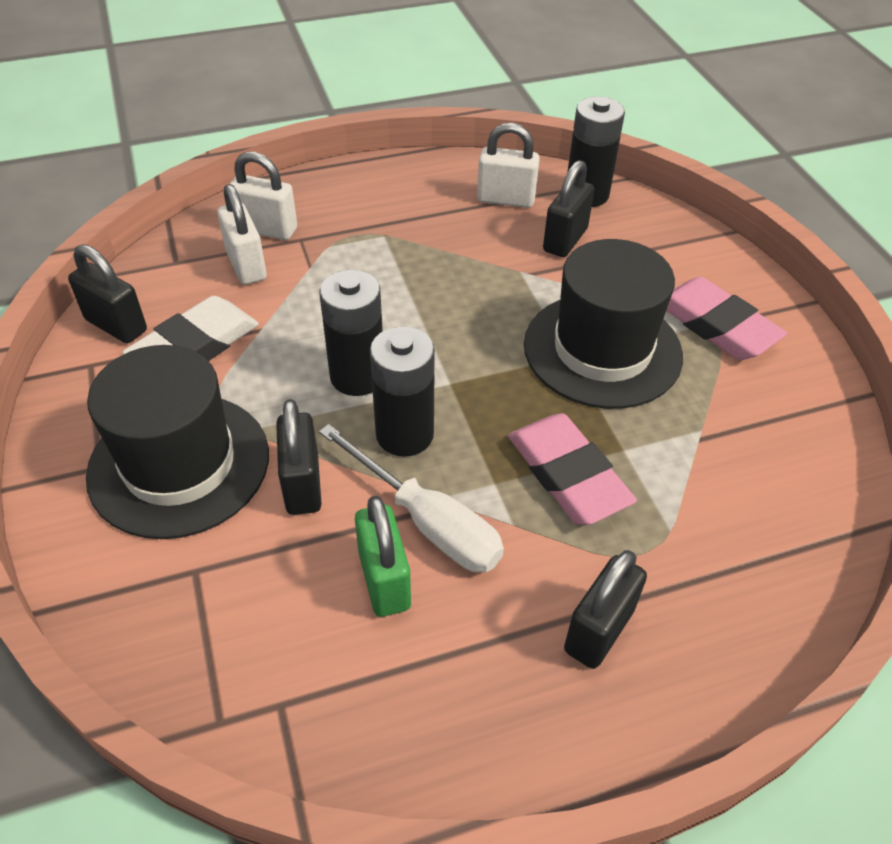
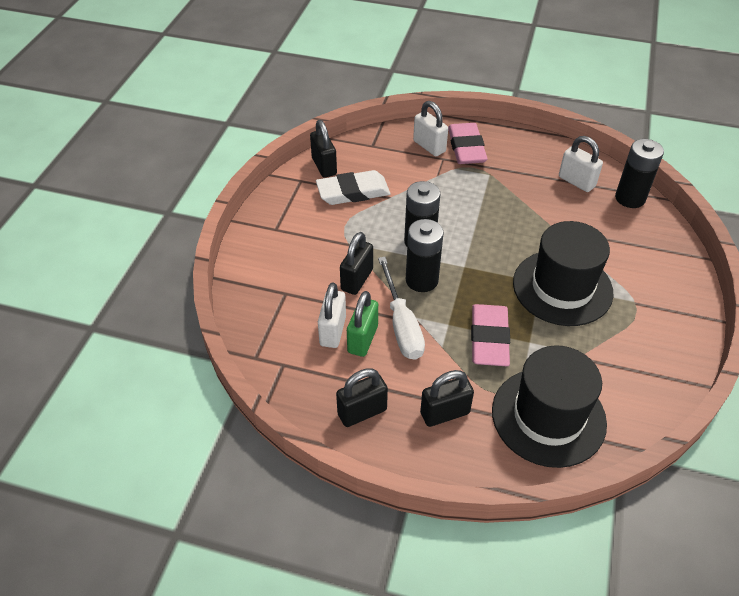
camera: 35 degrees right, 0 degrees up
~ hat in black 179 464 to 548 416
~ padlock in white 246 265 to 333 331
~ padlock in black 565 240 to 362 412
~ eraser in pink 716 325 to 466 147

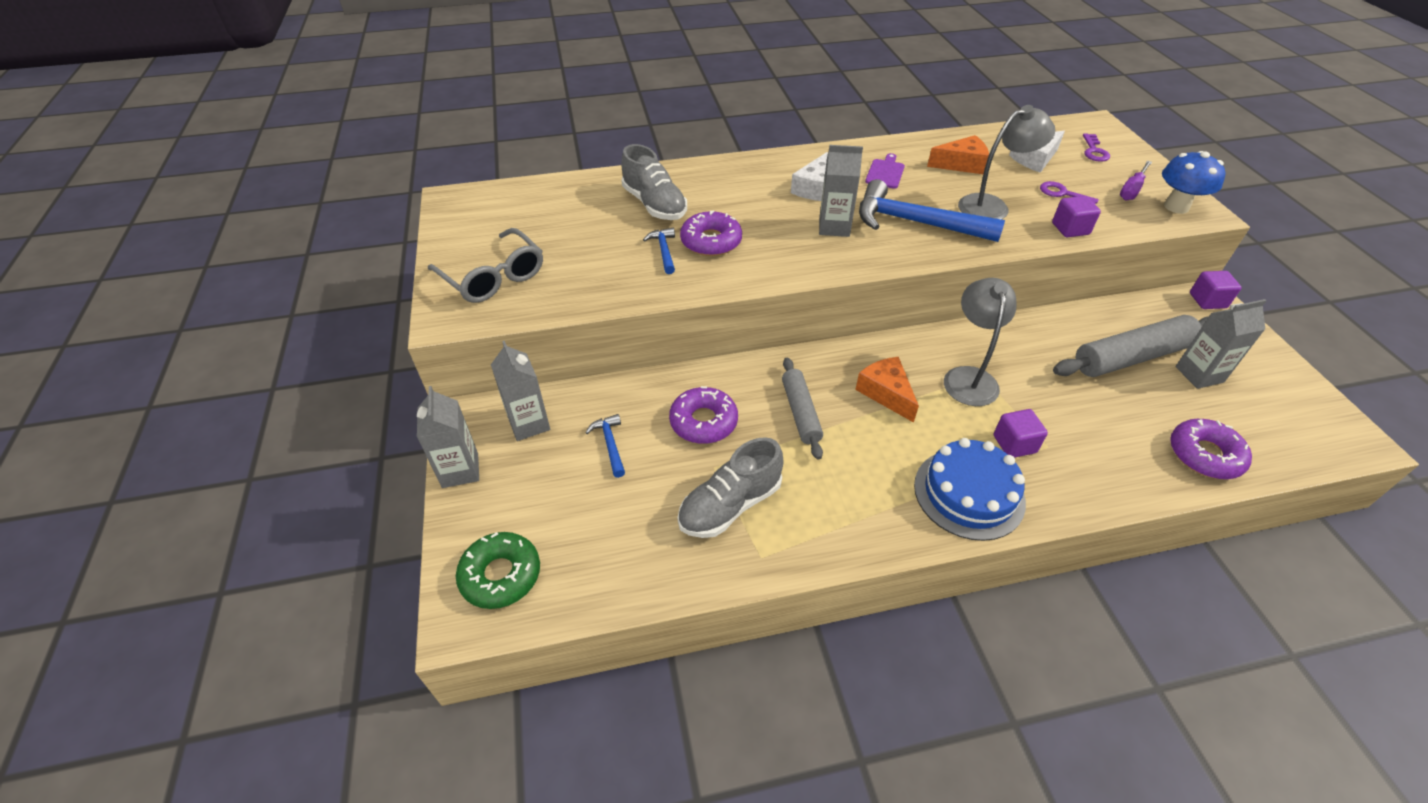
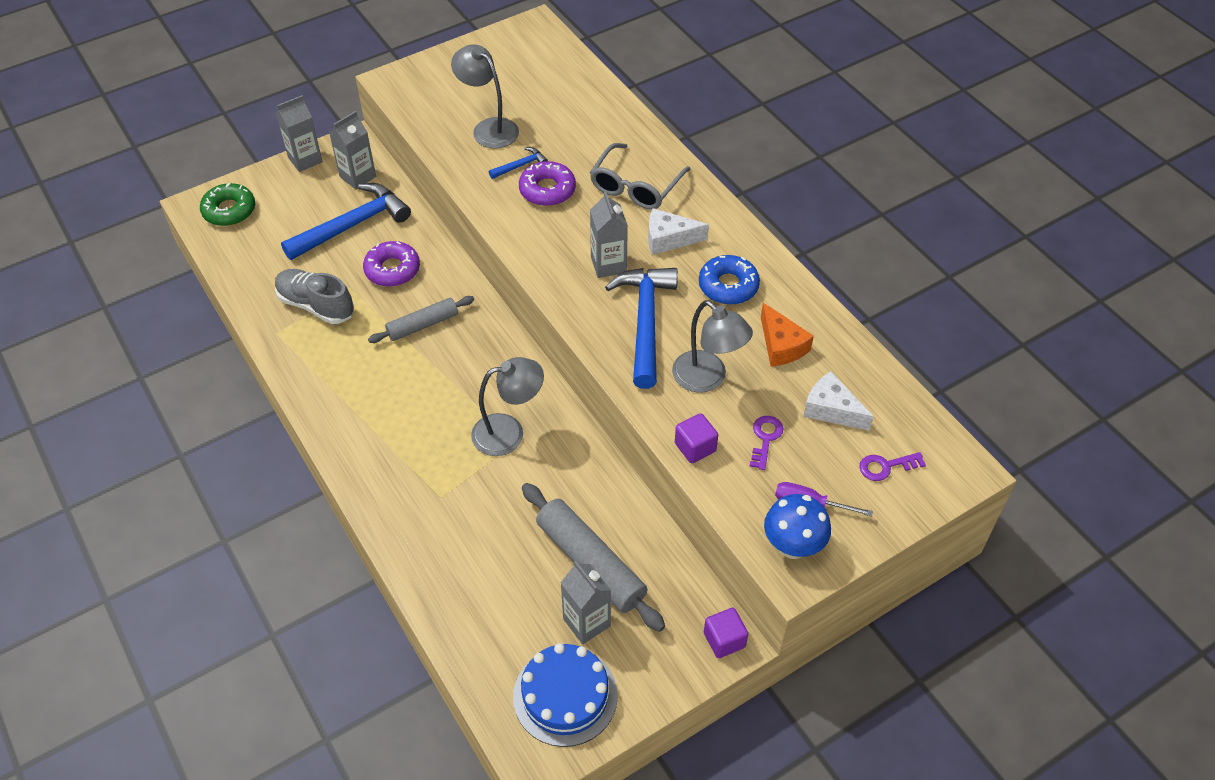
camera: 70 degrees right, 5 degrees up
- shoe in grey 654 205
- cheese in orange 886 393
- cube in purple 1014 444
- donut in purple 1204 455
+ lamp in grey 489 128
~ glasses in grey 494 277 to 635 187
~ cake in blue 969 493 to 565 696
~ cutting board in purple 885 173 to donut in blue 728 286
~ hammer in blue 610 444 = 352 225 x2.23

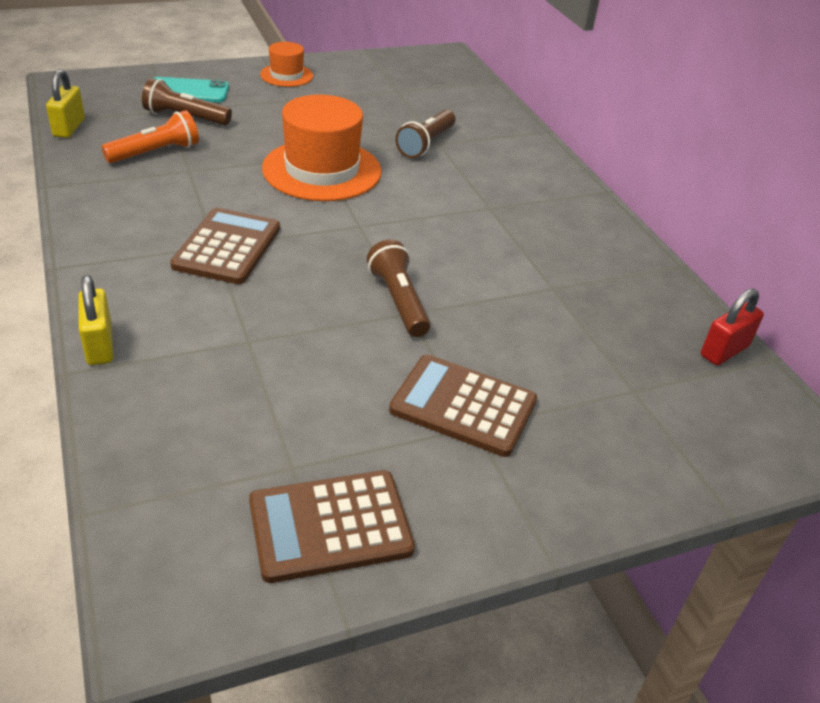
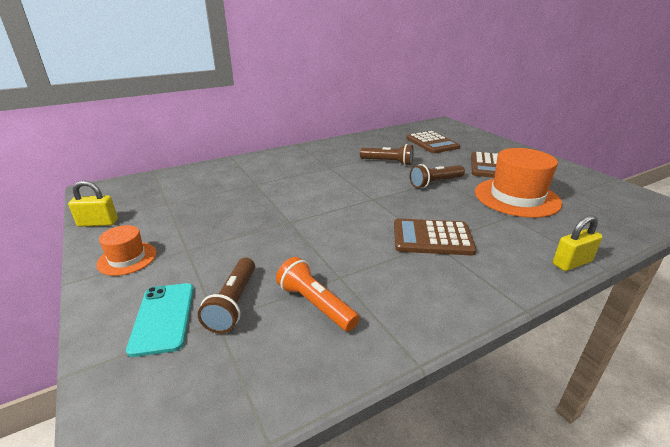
camera: 95 degrees left, 10 degrees down
- padlock in red 724 351
~ padlock in yellow 69 128 to 98 223
~ calculator in brown 330 526 to 432 143
~ hat in orange 322 170 to 516 197
~ flashlight in brown 426 144 to 388 162

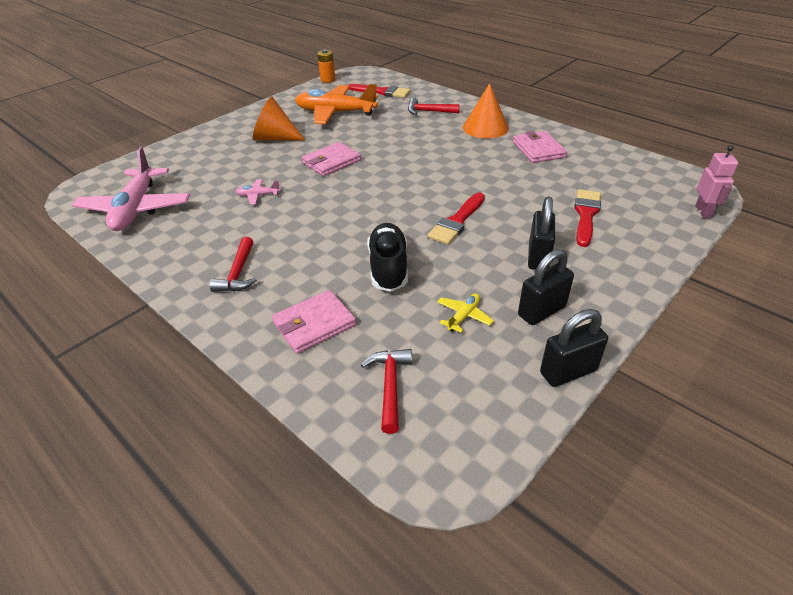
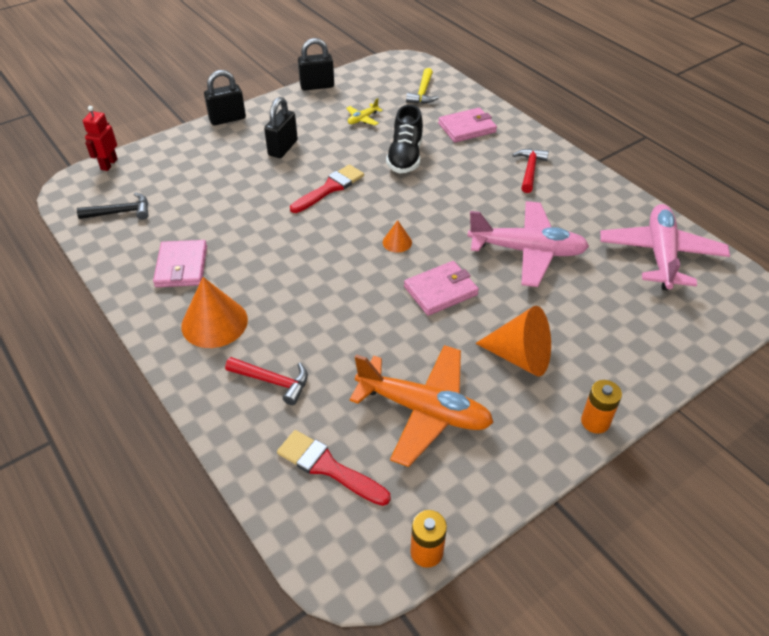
camera: 170 degrees left, 5 degrees up
- brush in red 586 215
+ hammer in black 121 212
+ cone in orange 397 242
+ battery in orange 595 421
~ padlock in black 541 311 to 227 119
~ hammer in red 390 386 to hammer in yellow 423 93
~ robot in pink 703 211 to robot in red 109 164
~ plane in pink 258 195 = 527 251 x2.39

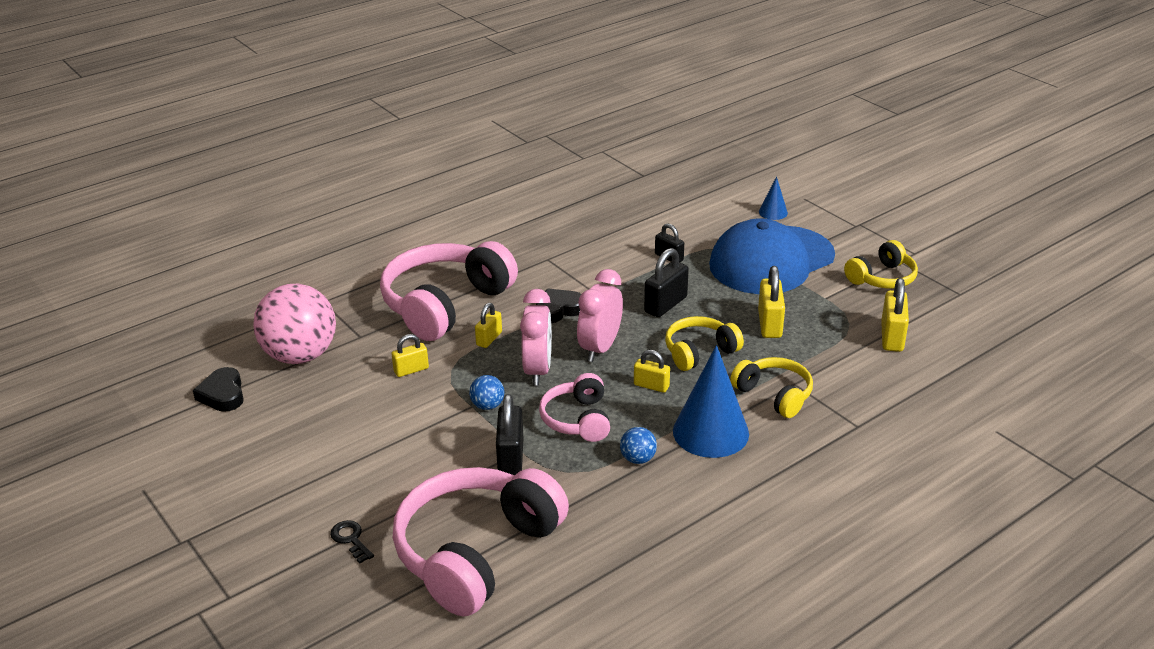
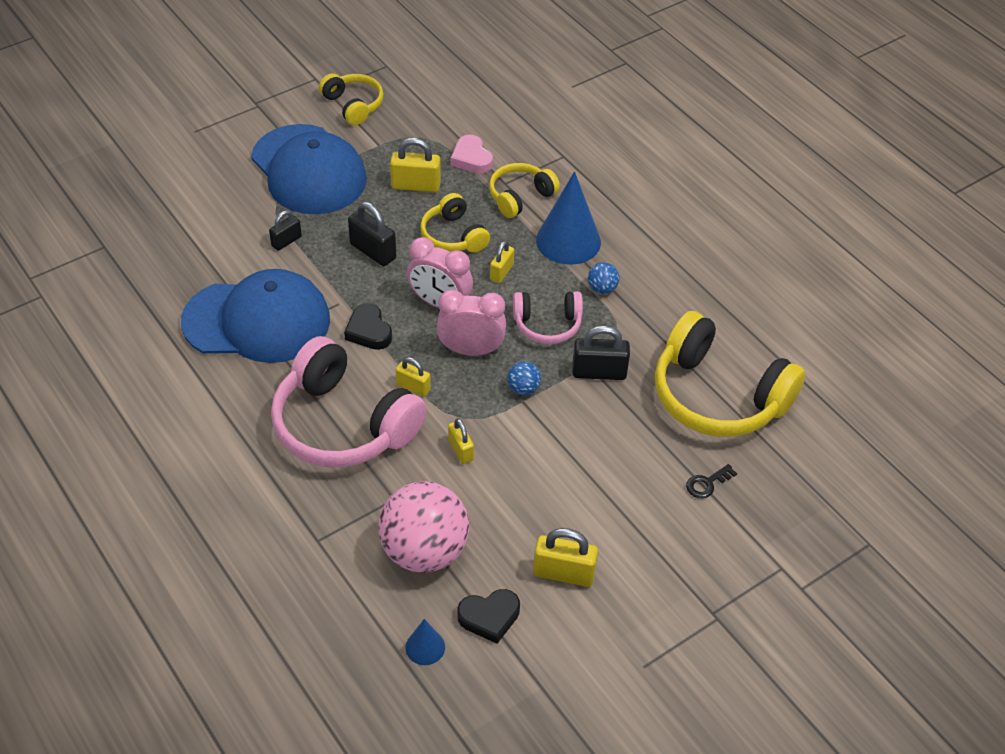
camera: 90 degrees left, 15 degrees up
+ cap in blue 257 321
+ heart in pink 471 158
~ cone in blue 773 212 to 425 647
~ padlock in yellow 892 337 to 563 573
~ headphones in pink 476 552 to headphones in yellow 717 396

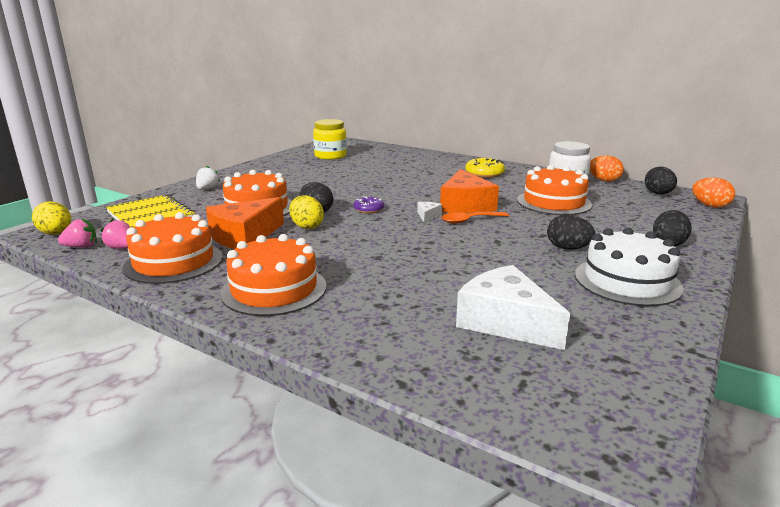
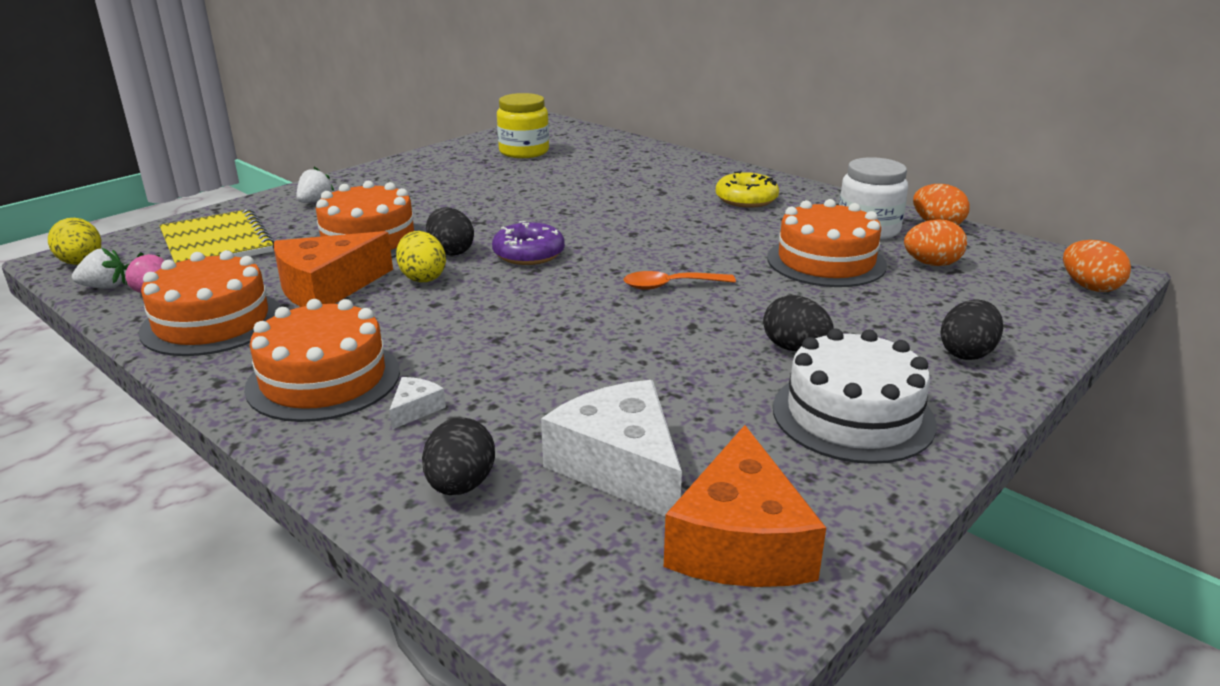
camera: 10 degrees right, 5 degrees up
+ egg in orange 931 264
~ cheese in white 428 216 to 415 409
~ cheese in orange 465 205 to 740 541
~ egg in black 658 194 to 460 485
~ strawberry in pink 81 247 to strawberry in white 104 287
~ donut in purple 368 209 = 528 254 x1.54

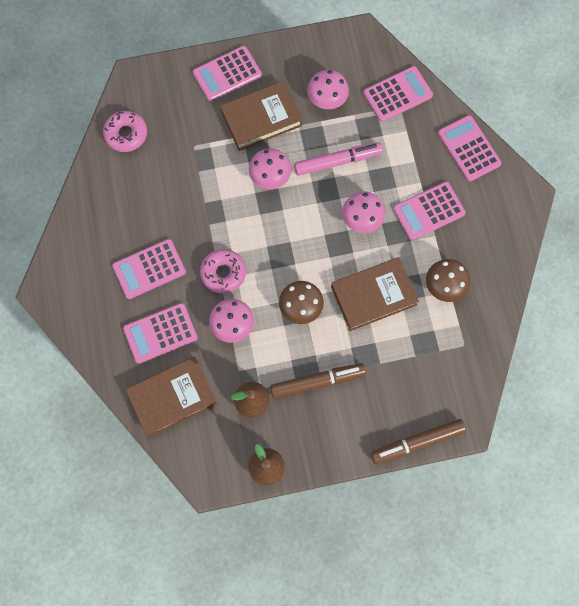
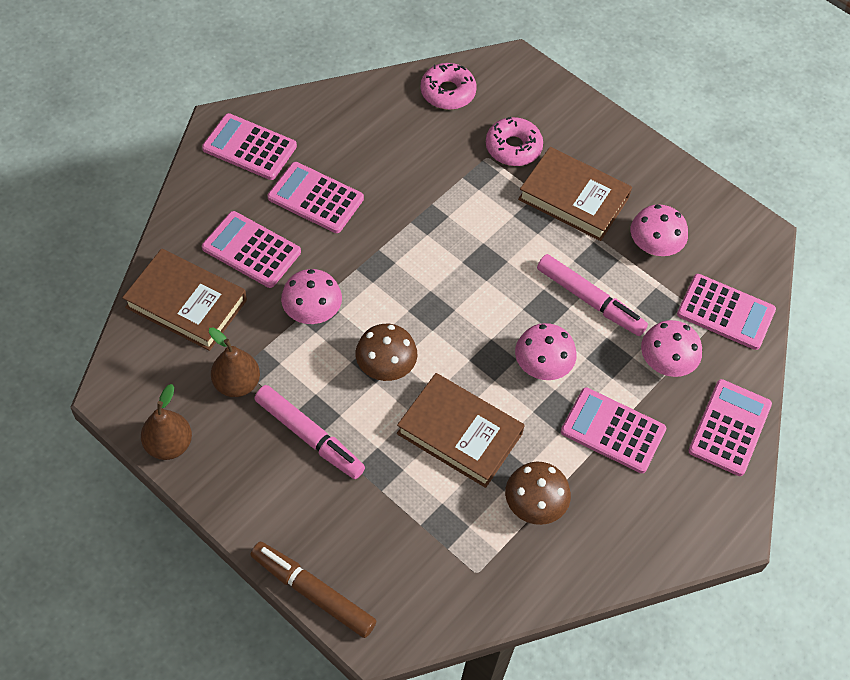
camera: 50 degrees right, 15 degrees down
~ calculator in pink 227 74 to 249 147
~ donut in pink 223 273 to 513 147
~ mushroom in pink 270 177 to 665 362
~ marker in brown 317 382 to marker in pink 309 436

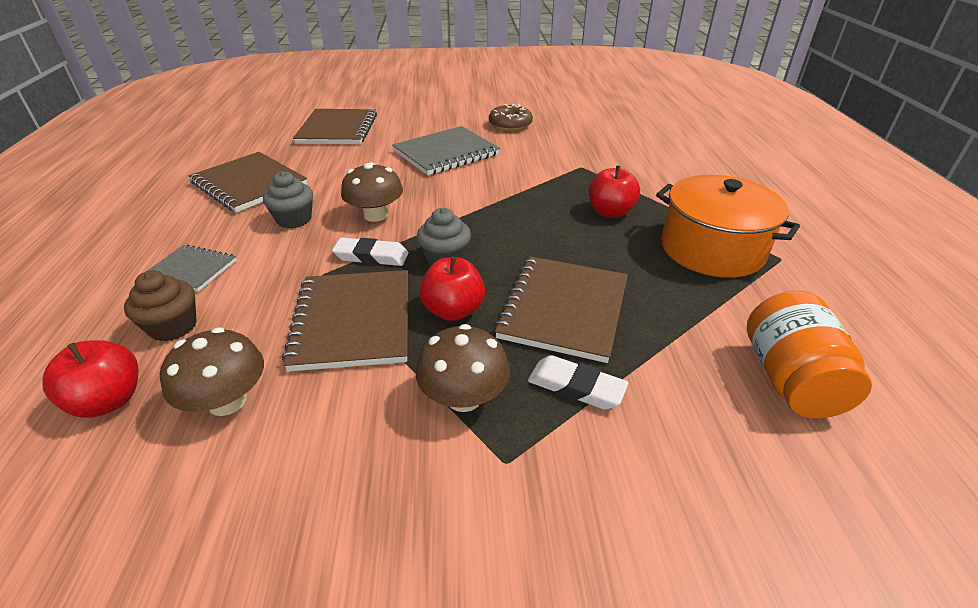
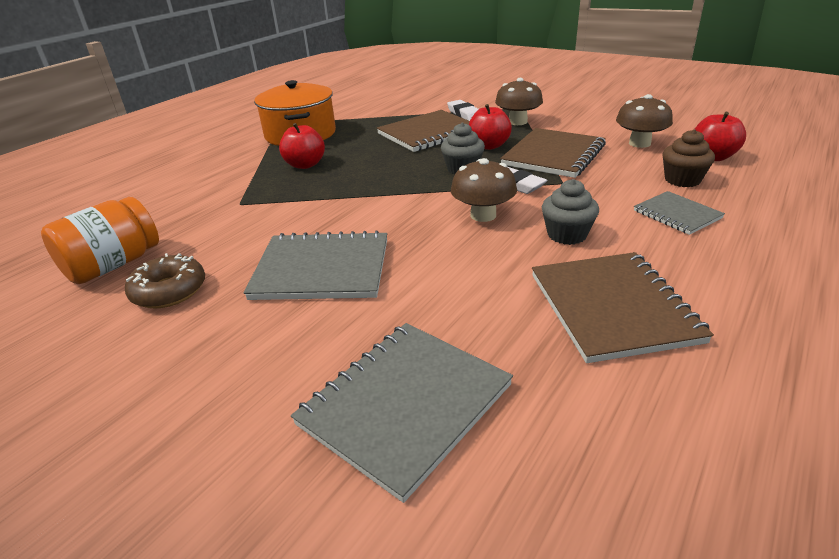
camera: 140 degrees left, 5 degrees down
~ jar in orange 790 379 to 113 265
~ notebook in brown 338 129 to notebook in grey 405 405

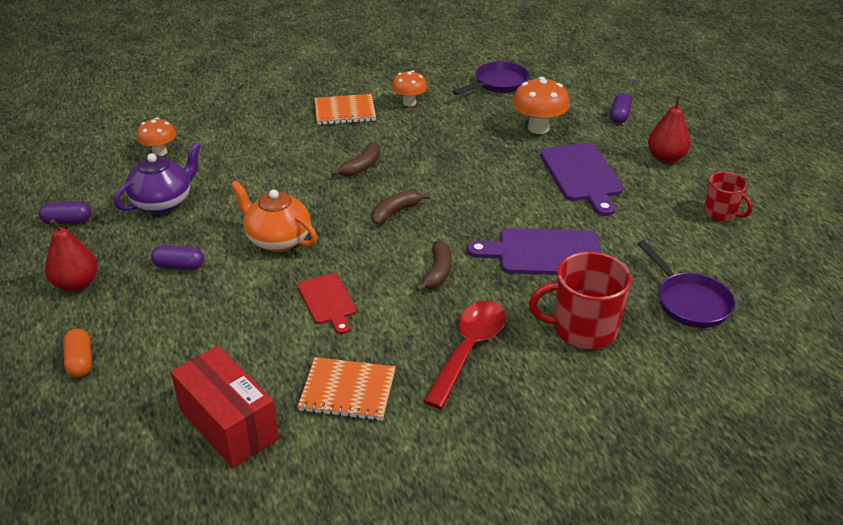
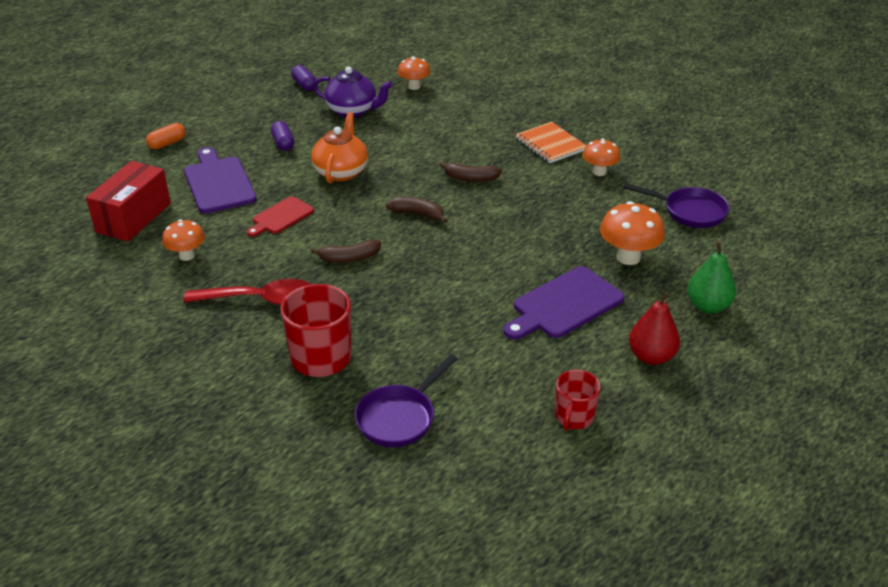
camera: 65 degrees right, 0 degrees up
- pear in red 76 284
~ cutting board in purple 544 253 to 219 183
~ notebook in orange 347 391 to mushroom in orange 187 256
~ capsule in purple 619 116 to pear in green 708 306

